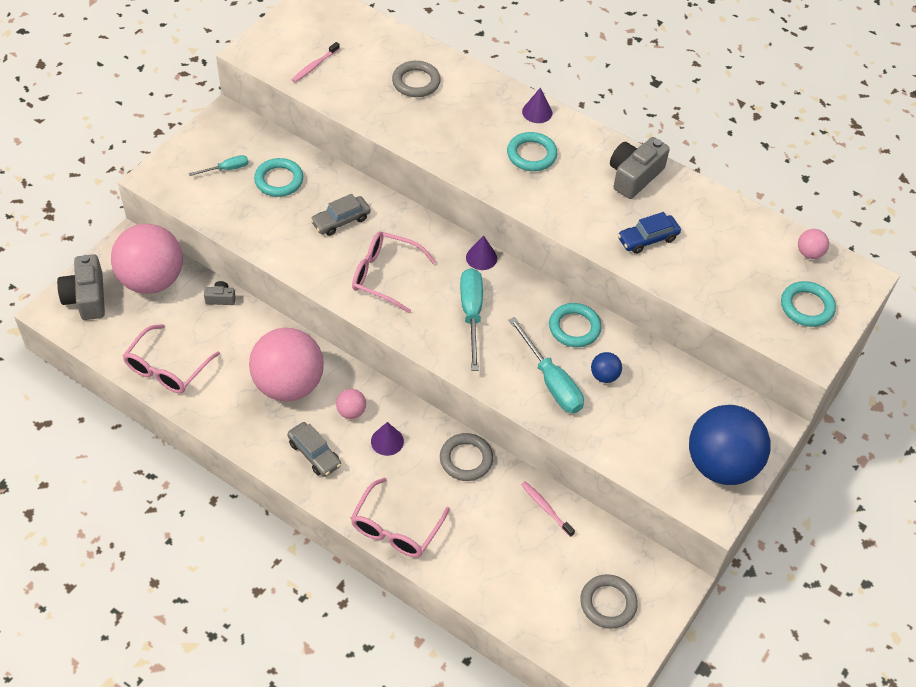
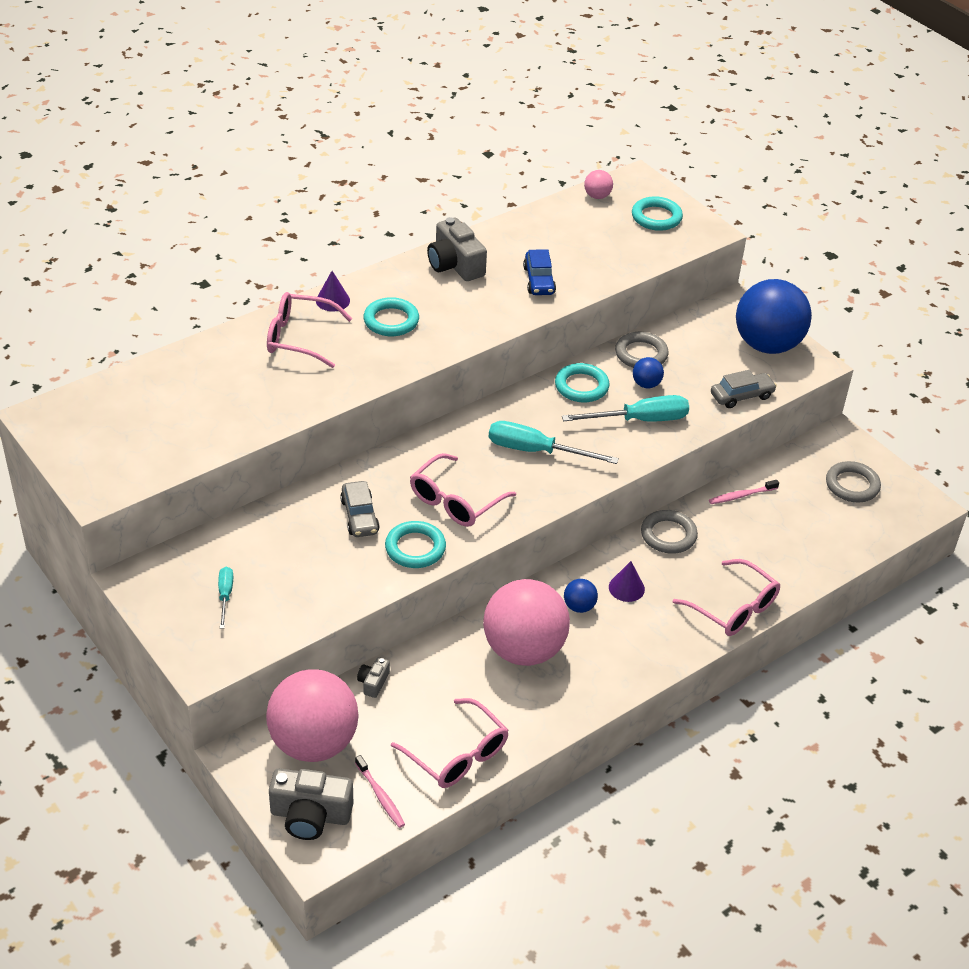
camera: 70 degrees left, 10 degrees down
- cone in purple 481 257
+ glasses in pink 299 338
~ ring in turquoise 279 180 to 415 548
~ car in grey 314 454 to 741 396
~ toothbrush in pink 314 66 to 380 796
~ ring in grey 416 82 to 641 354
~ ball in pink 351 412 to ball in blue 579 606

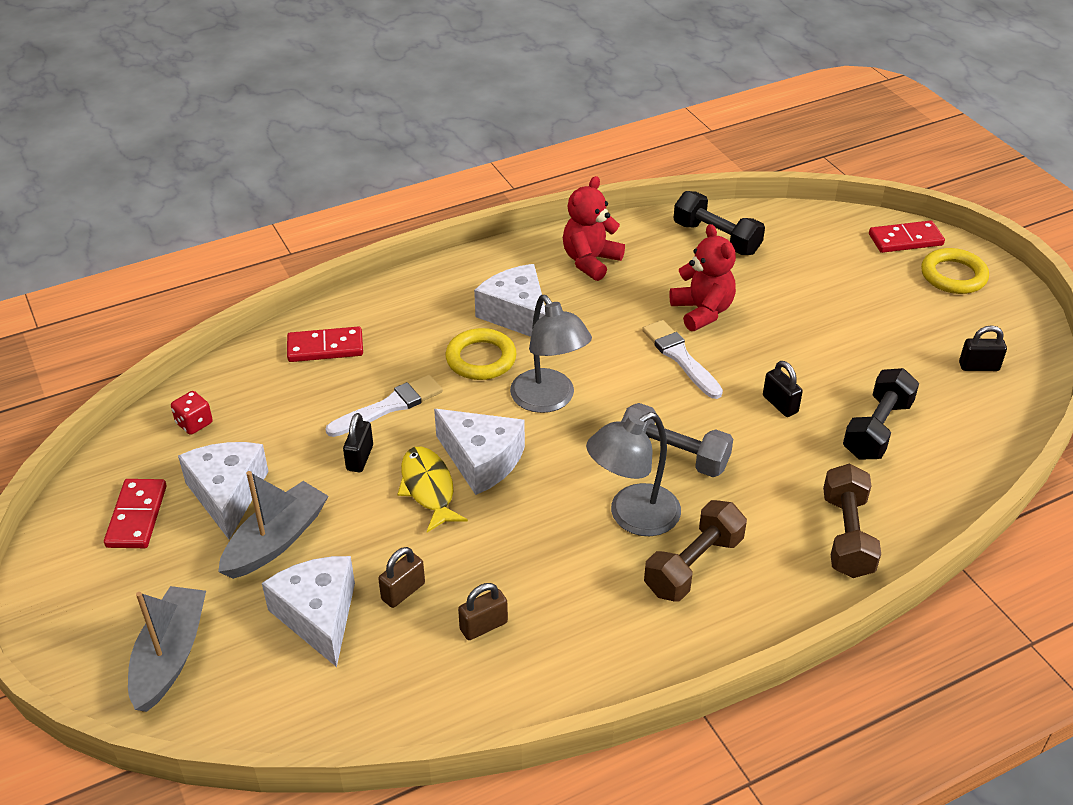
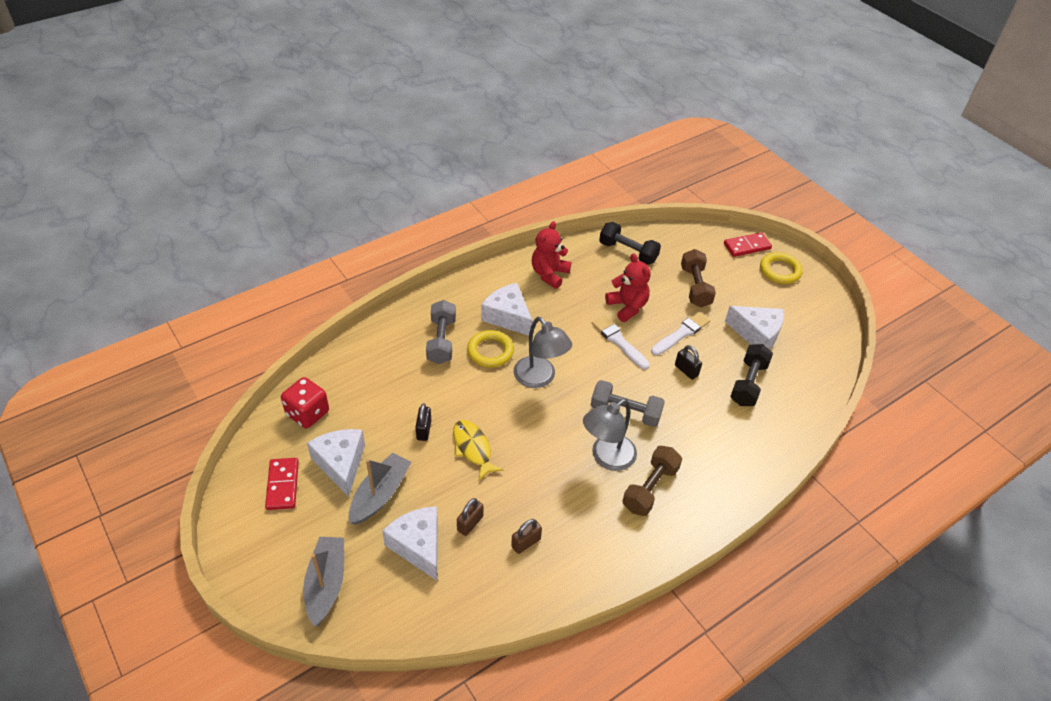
camera: 10 degrees left, 5 degrees up
- domino in red 325 348
- padlock in black 978 366
+ dumbbell in grey 441 341
~ brush in white 389 406 to 681 333
~ cheese in white 482 460 to 757 334
~ dumbbell in brown 846 535 to 695 287
~ dice in red 194 423 = 307 413 x1.72

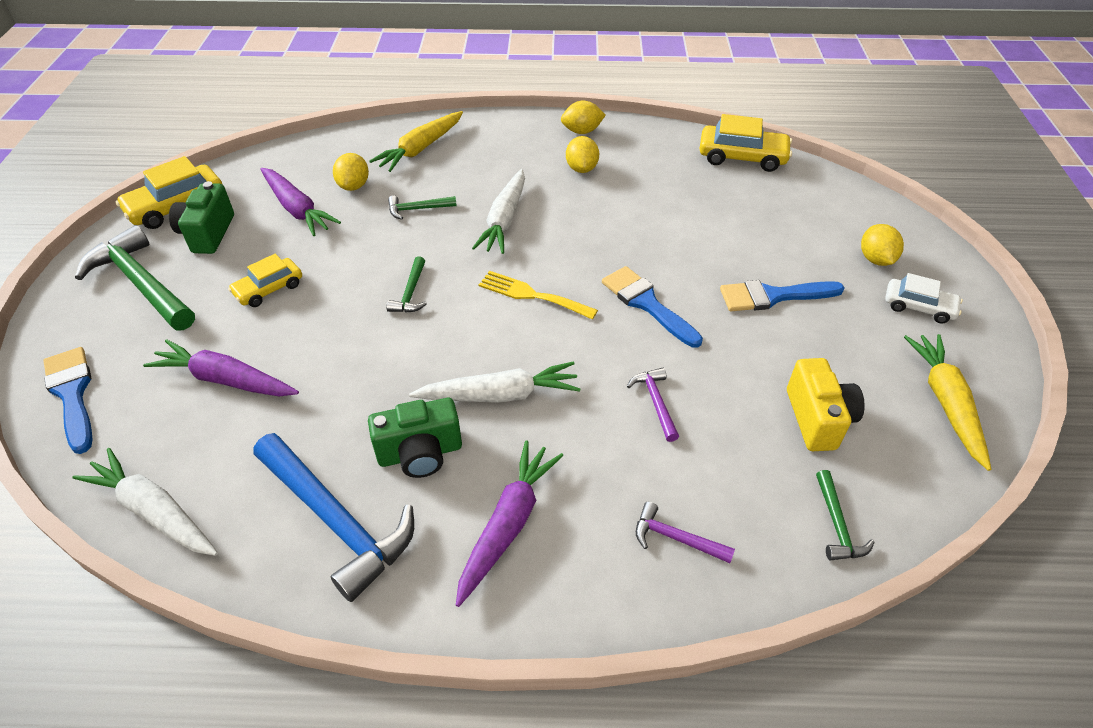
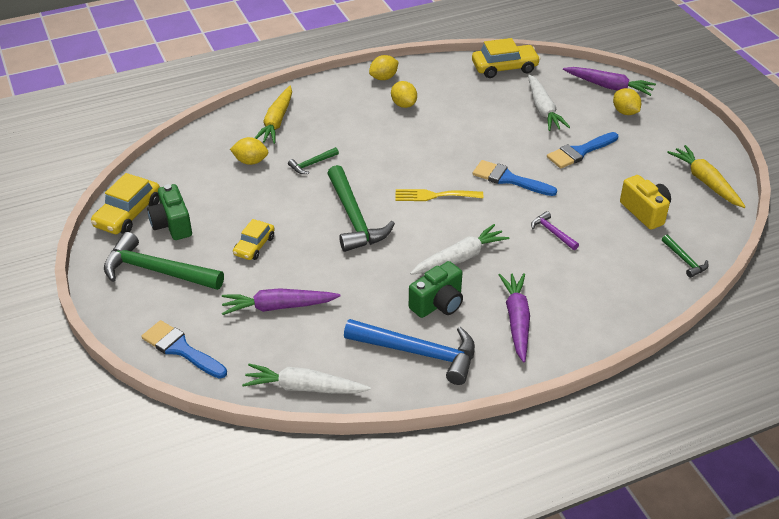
camera: 25 degrees left, 5 degrees down
- hammer in purple 675 538
- car in white 918 307
~ carrot in purple 297 209 to 609 87
~ carrot in white 504 220 to 543 109
~ lemon in yellow 354 186 = 250 161 60 degrees counterclockwise
~ hammer in green 410 293 = 354 218 x2.12

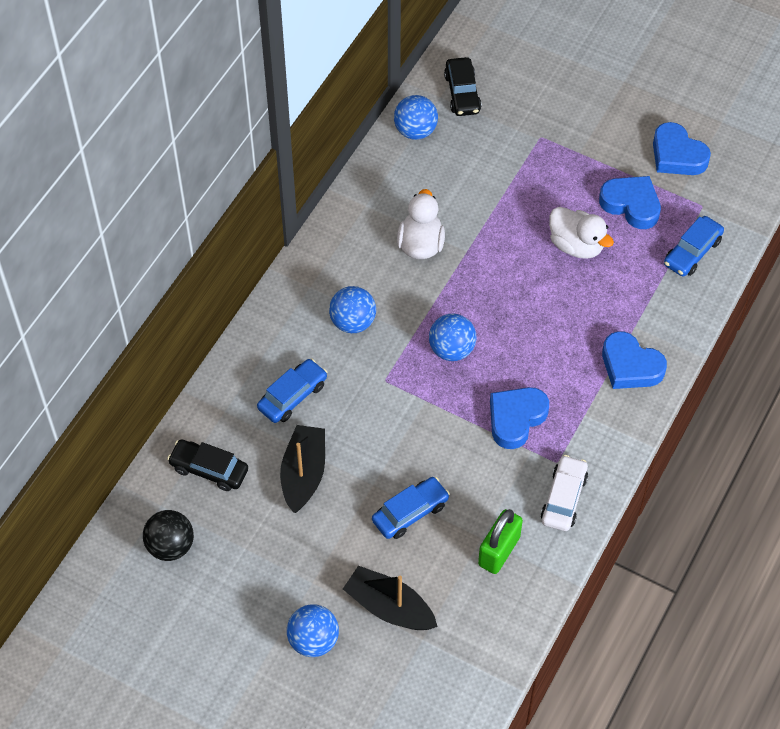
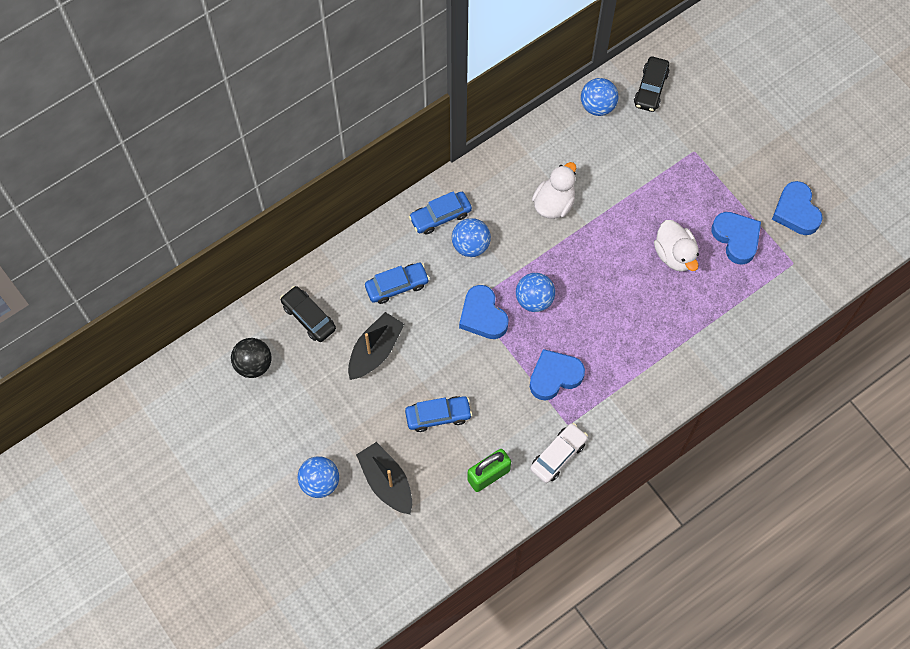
camera: 25 degrees right, 10 degrees up
~ heart in blue 630 366 to 483 316
~ car in blue 692 252 to 440 216

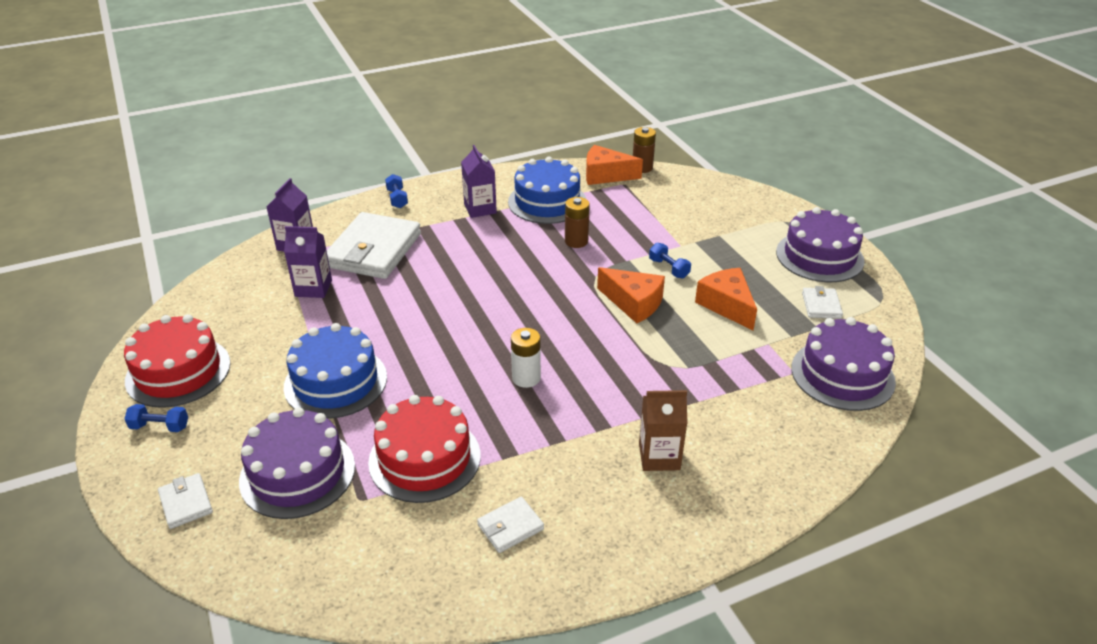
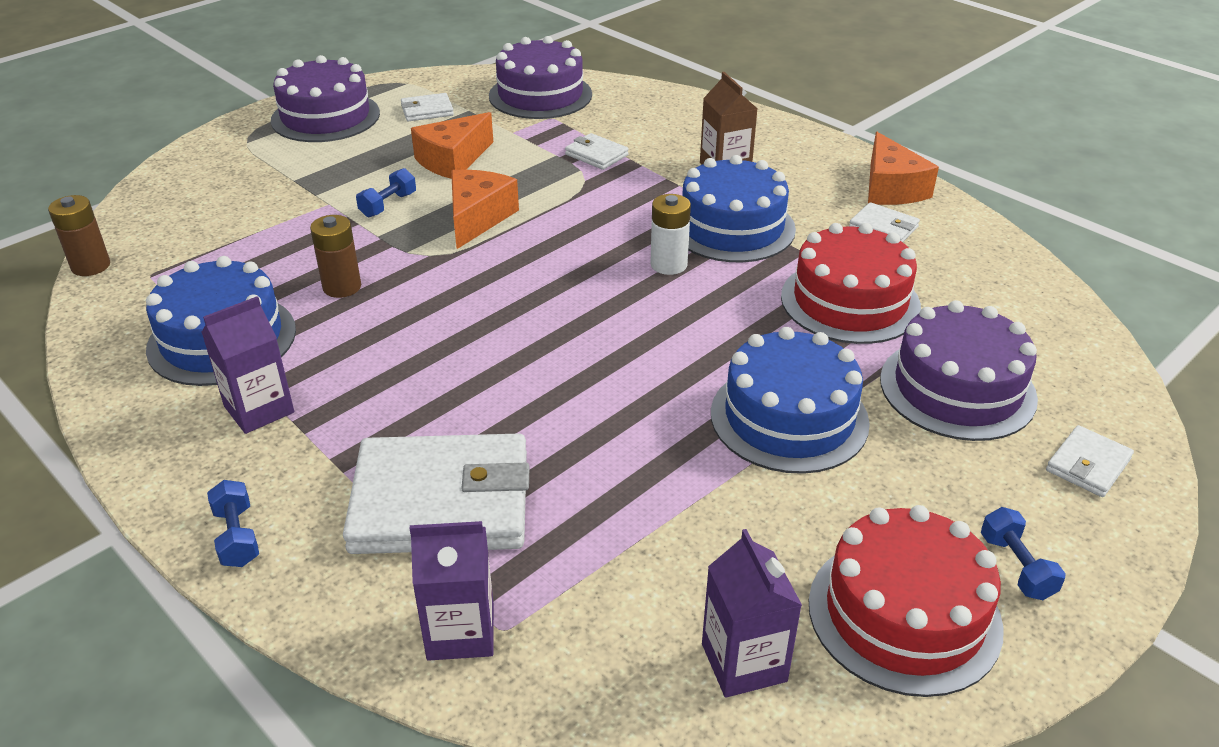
camera: 110 degrees left, 0 degrees up
+ wallet in white 596 155
+ cake in blue 732 227
~ carton in purple 313 288 to 744 662
~ cheese in orange 605 175 to 891 188
~ dumbbell in blue 397 199 = 237 537 75 degrees counterclockwise

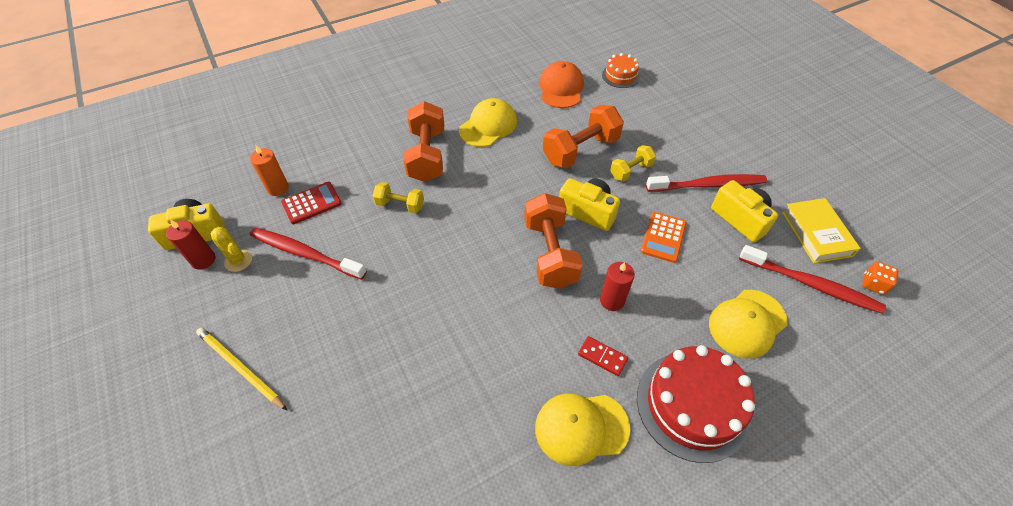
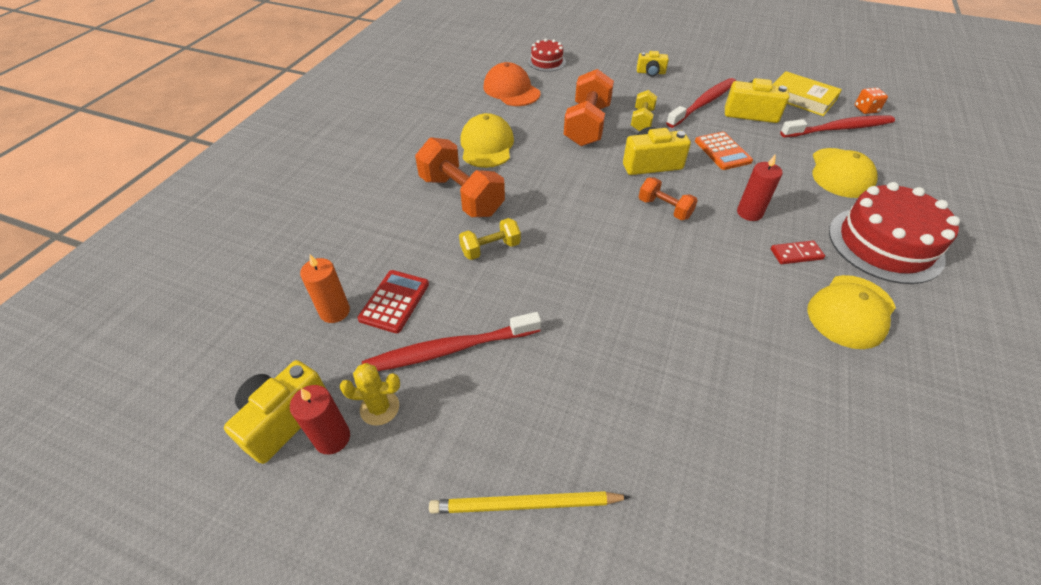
camera: 40 degrees left, 5 degrees down
+ camera in yellow 650 72
~ cake in orange 620 76 to cake in red 546 62
~ dumbbell in orange 550 253 = 664 208 x0.55

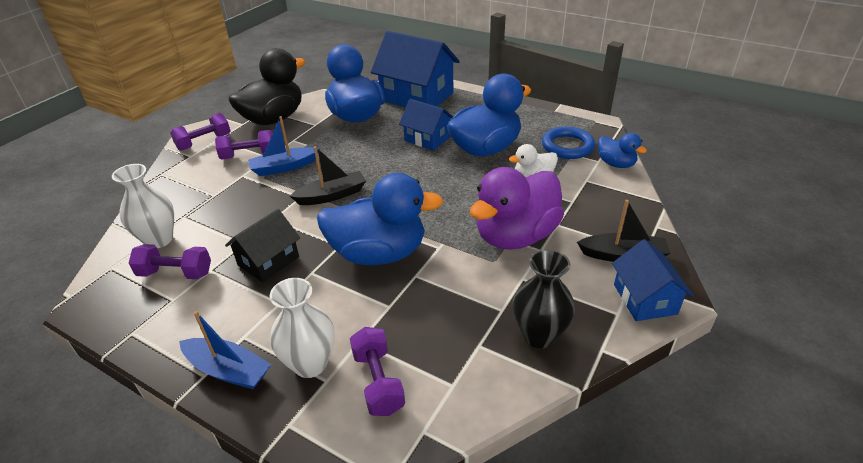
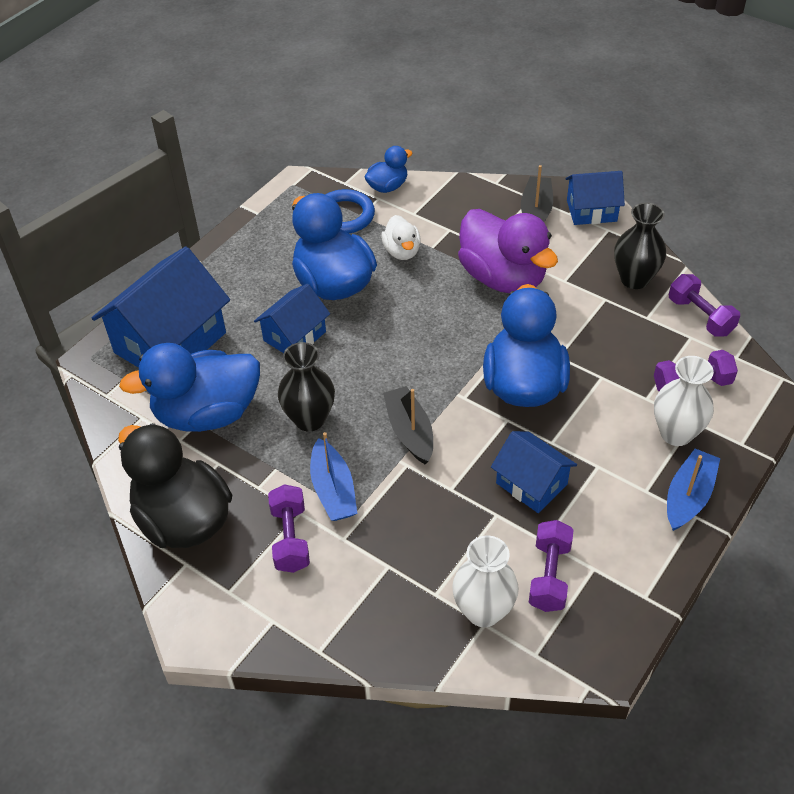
camera: 85 degrees left, 10 degrees up
+ vase in black 309 419
~ dumbbell in purple 204 142 to 700 316
~ house in black 268 261 to house in blue 531 484

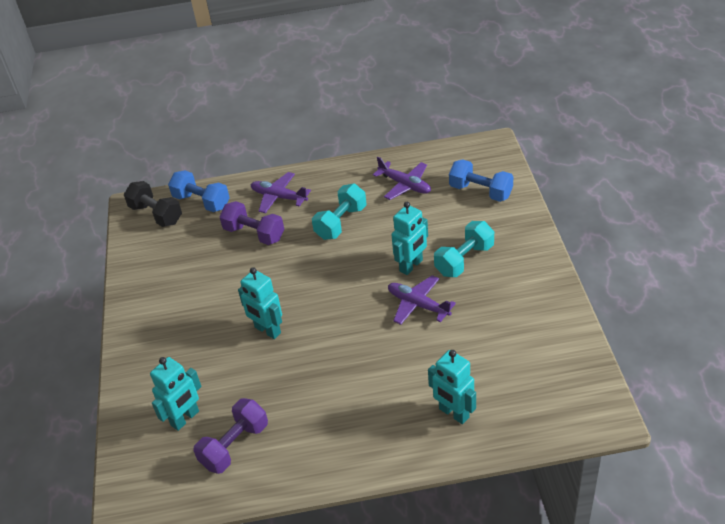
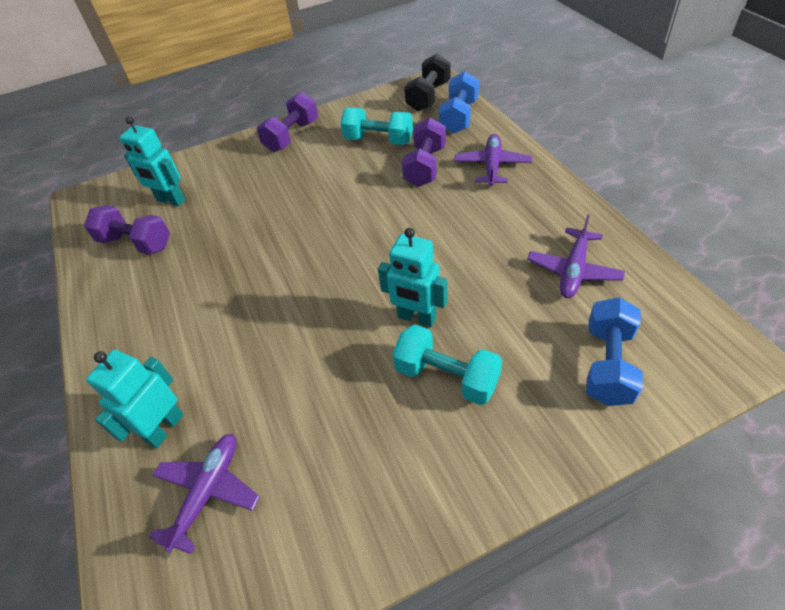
camera: 75 degrees right, 5 degrees up
- robot in turquoise 267 330
+ dumbbell in purple 292 136
~ dumbbell in turquoise 341 222 to 378 140
~ plane in purple 418 305 to 208 492

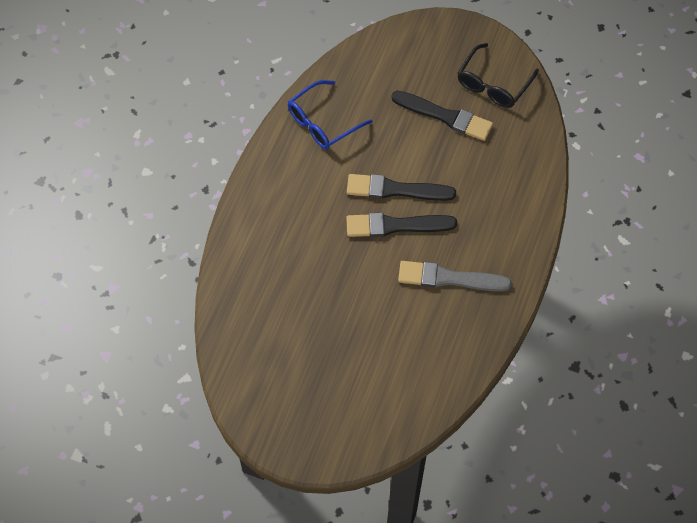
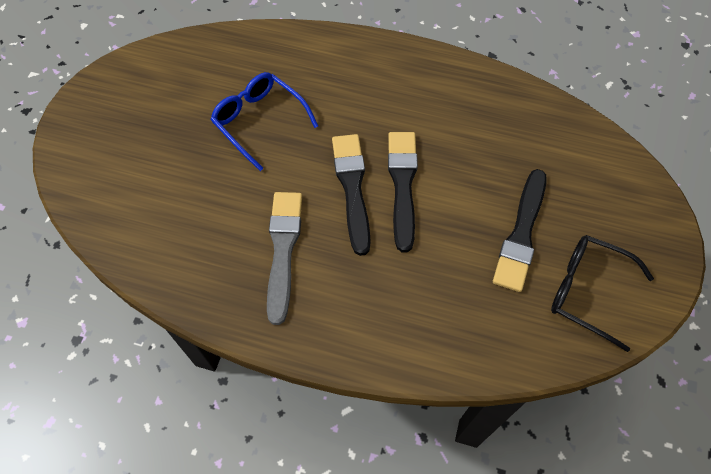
camera: 85 degrees right, 0 degrees up
~ glasses in blue 323 122 to 259 121

